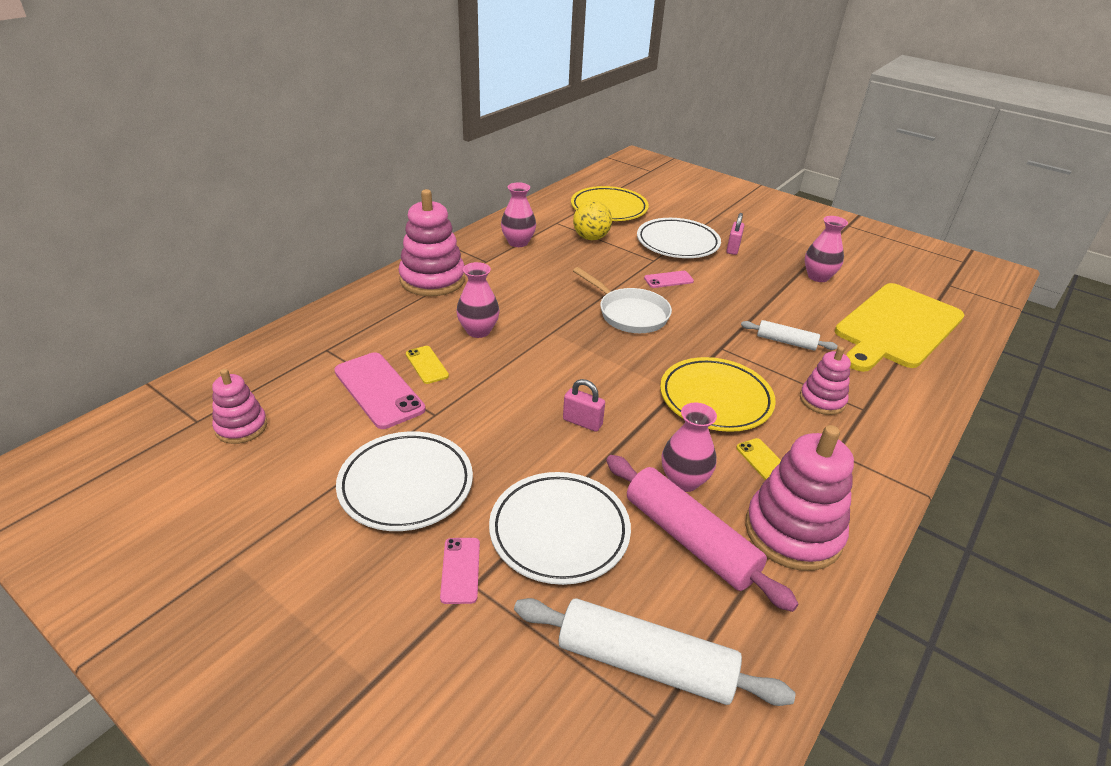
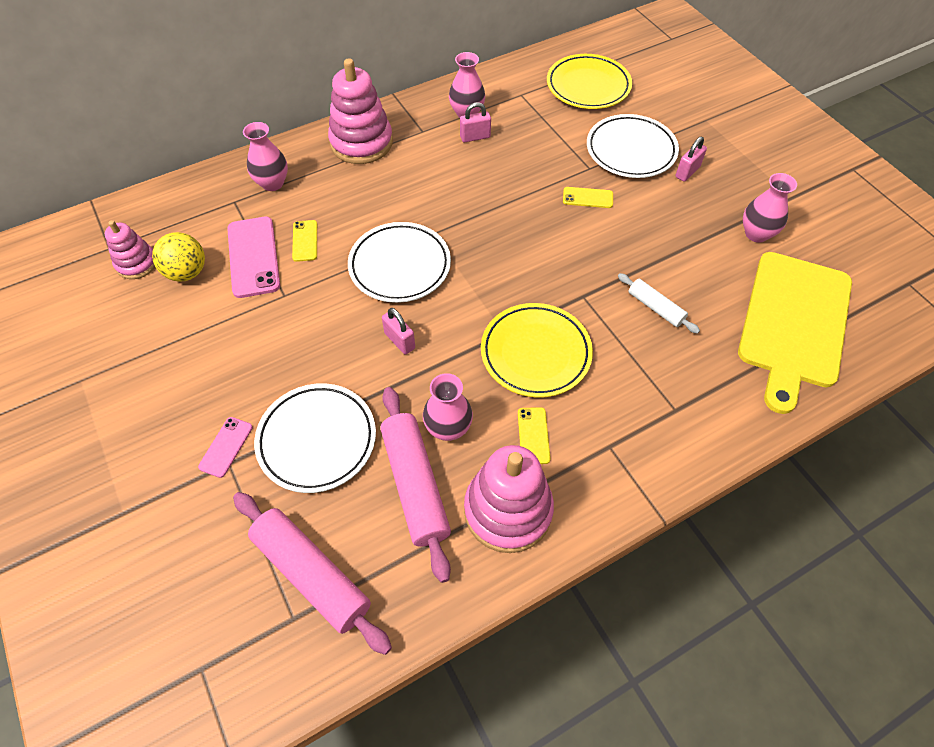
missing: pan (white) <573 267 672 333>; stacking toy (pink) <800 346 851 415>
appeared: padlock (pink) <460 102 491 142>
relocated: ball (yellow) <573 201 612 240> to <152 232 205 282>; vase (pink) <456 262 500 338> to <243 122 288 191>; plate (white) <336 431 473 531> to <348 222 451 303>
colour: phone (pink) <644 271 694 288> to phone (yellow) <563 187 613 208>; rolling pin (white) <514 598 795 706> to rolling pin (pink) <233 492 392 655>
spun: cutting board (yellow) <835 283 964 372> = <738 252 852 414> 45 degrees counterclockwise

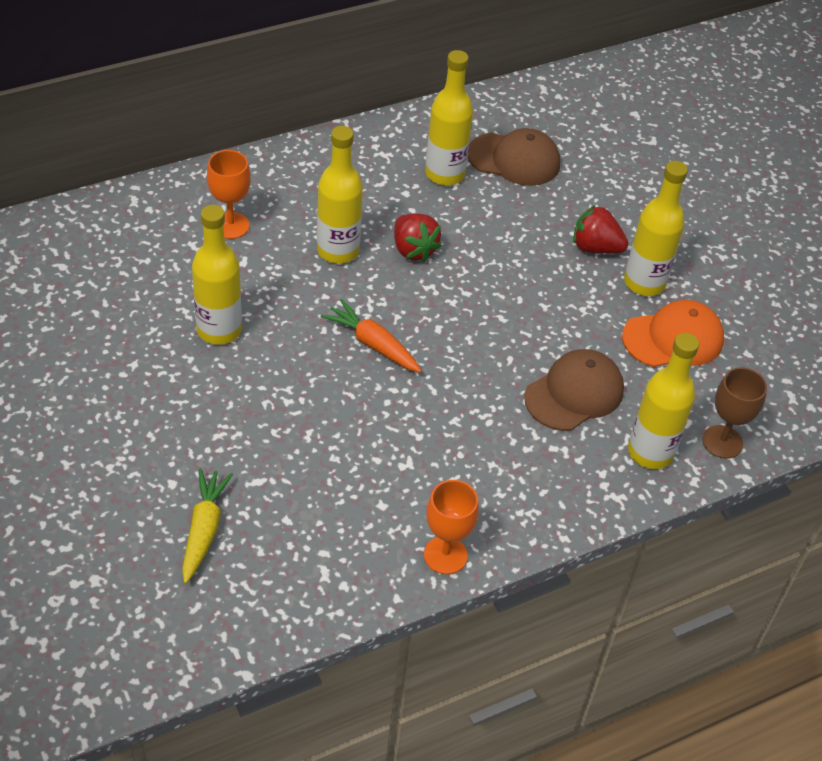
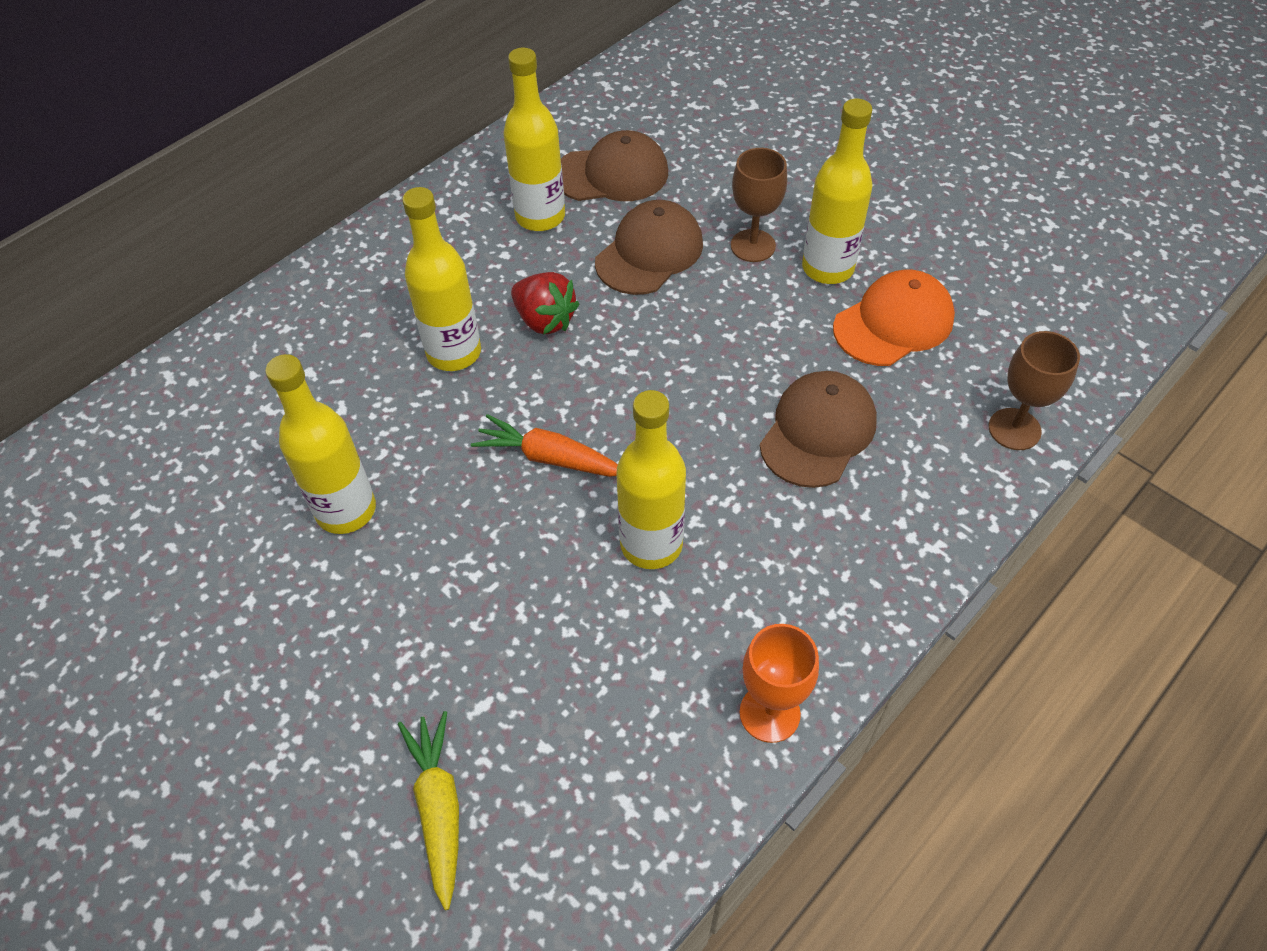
missing: goblet (orange) <207 150 251 239>
appeared: cap (brown) <595 200 703 295>
relocated: bottle (yellow) <628 333 699 469> to <616 390 686 569>
exchanged: strawberry (red) <573 205 628 254> to goblet (brown) <731 148 787 262>

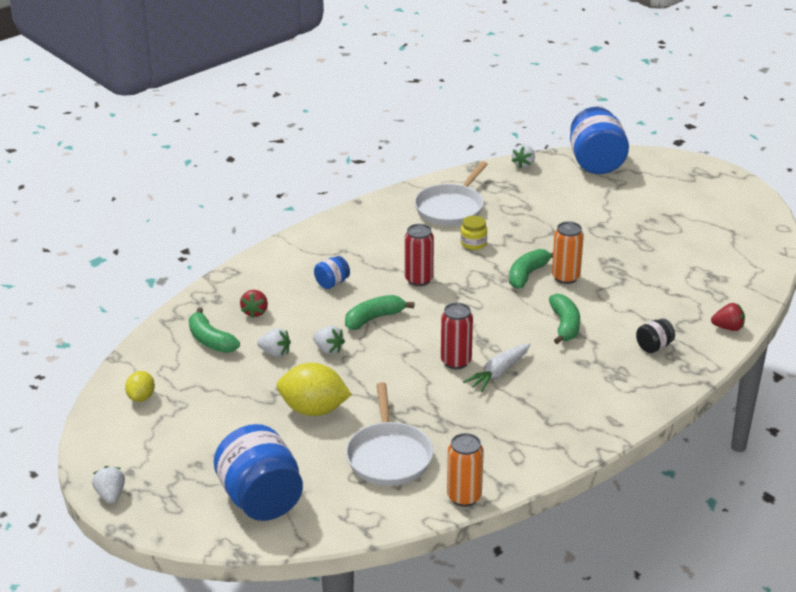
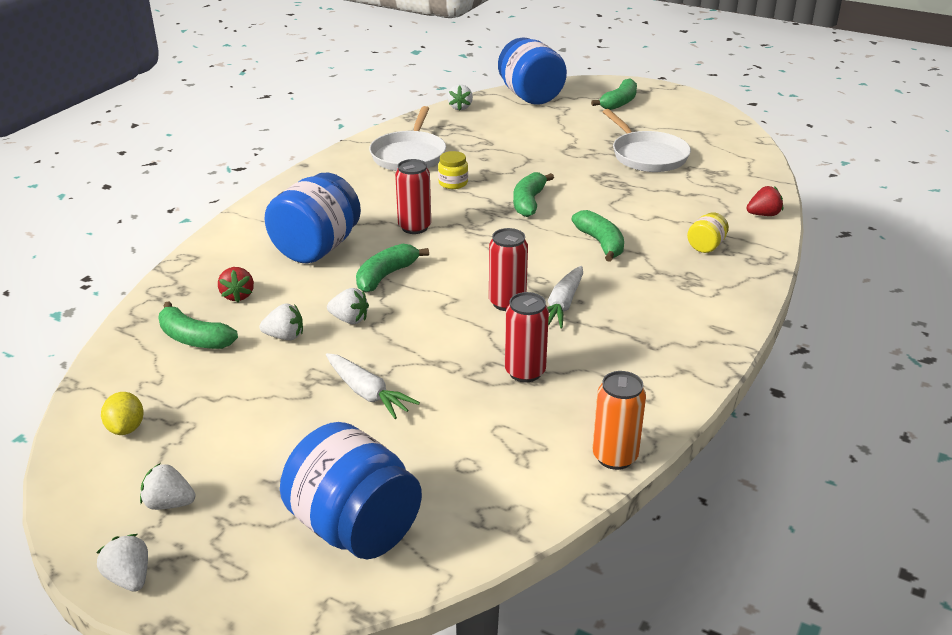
missing: can (orange) <552 221 584 284>
appeared: banana (green) <591 78 637 110>; can (red) <505 292 549 383>; strawberry (white) <140 463 196 510>
relocated: pan (white) <346 382 433 486> to <603 109 691 172>
exchanged: lemon (yellow) <277 363 352 416> to carrot (white) <326 353 420 419>
colour: jar (black) <636 319 675 353> to jar (yellow) <687 212 729 253>
size: jar (blue) <314 256 350 289> = <265 173 361 263> x2.20

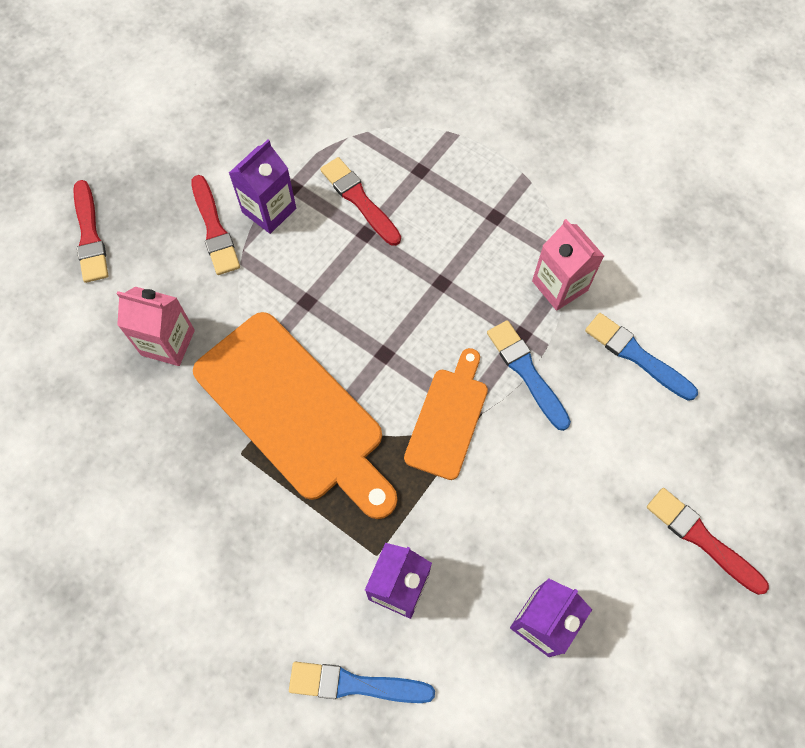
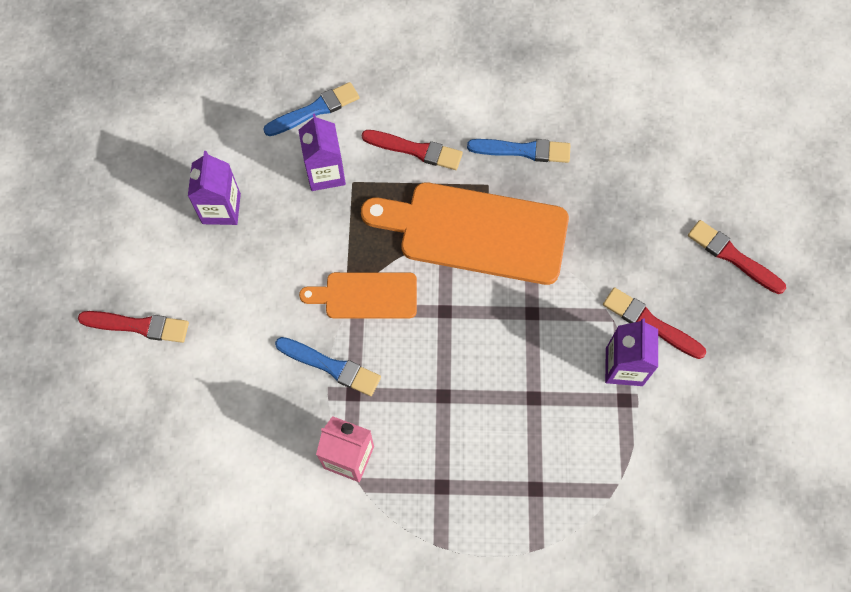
missing: carton (pink) <116 286 195 366>
relocated: brush (red) <320 157 401 246> to <362 130 463 170>; brush (blue) <585 313 698 401> to <467 139 570 163>
spun: cutting board (orange) <404 348 488 480> = <299 272 417 318> 105 degrees clockwise

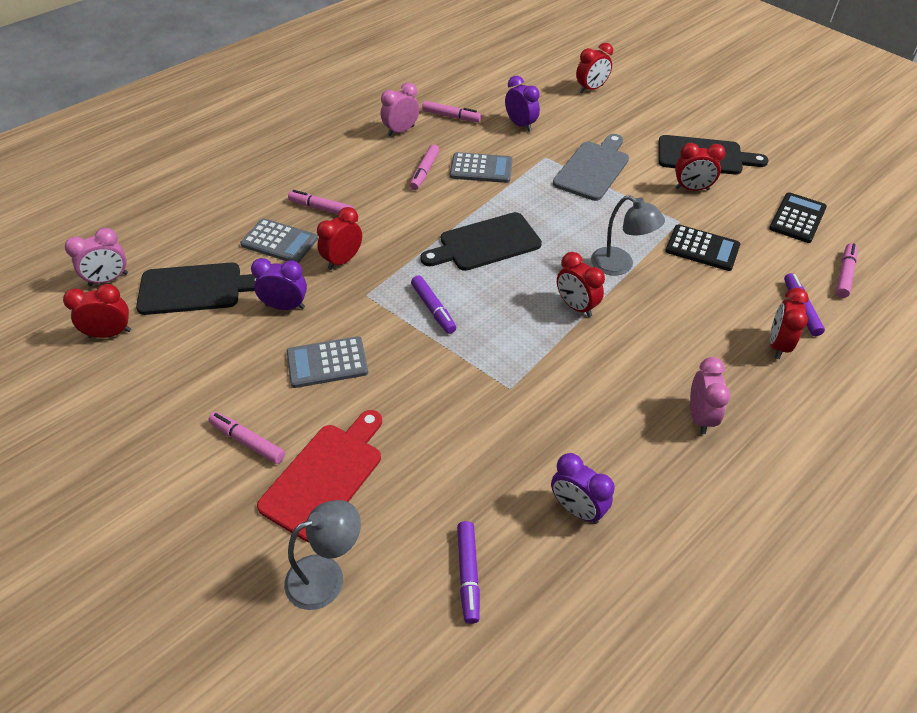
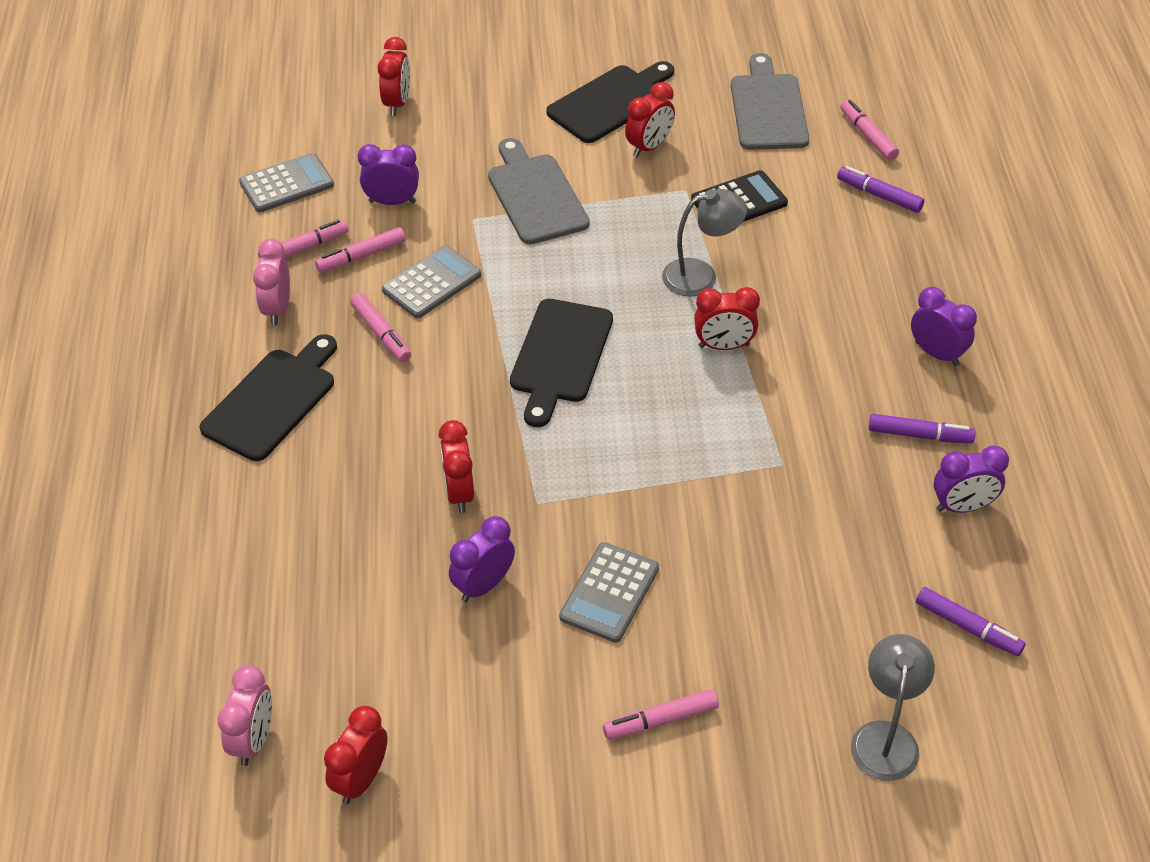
missing: clock (red) <770 288 809 359>; cutting board (red) <257 410 382 542>
relocated: marker (pink) <288 190 354 214> to <315 227 406 273>; calculator (grey) <240 218 318 263> to <239 153 334 212>; cutting board (black) <136 263 256 315> to <199 334 337 461>; marker (purple) <411 275 456 334> to <869 414 976 444>
exchanged: calculator (black) <769 192 827 243> to cutting board (grey) <731 53 809 150>
colour: clock (pink) <690 357 731 434> to clock (purple) <911 287 977 366>

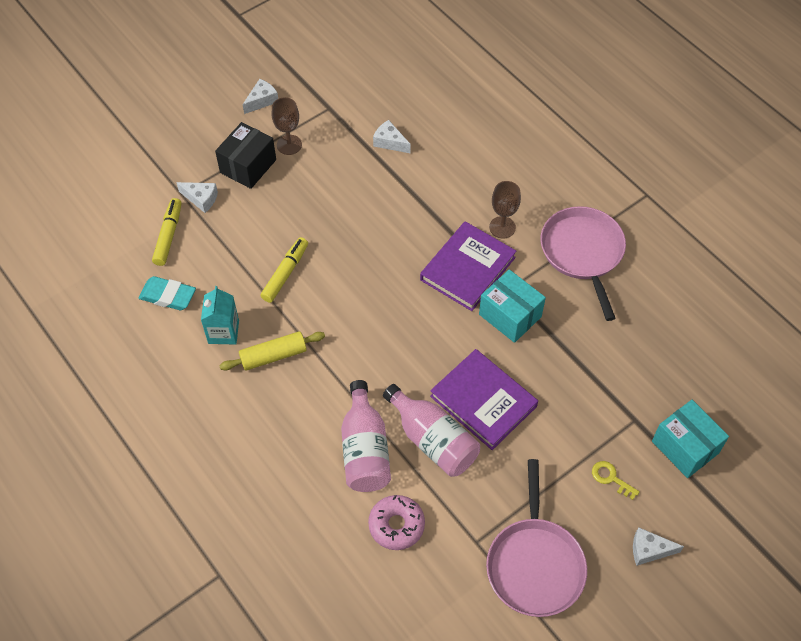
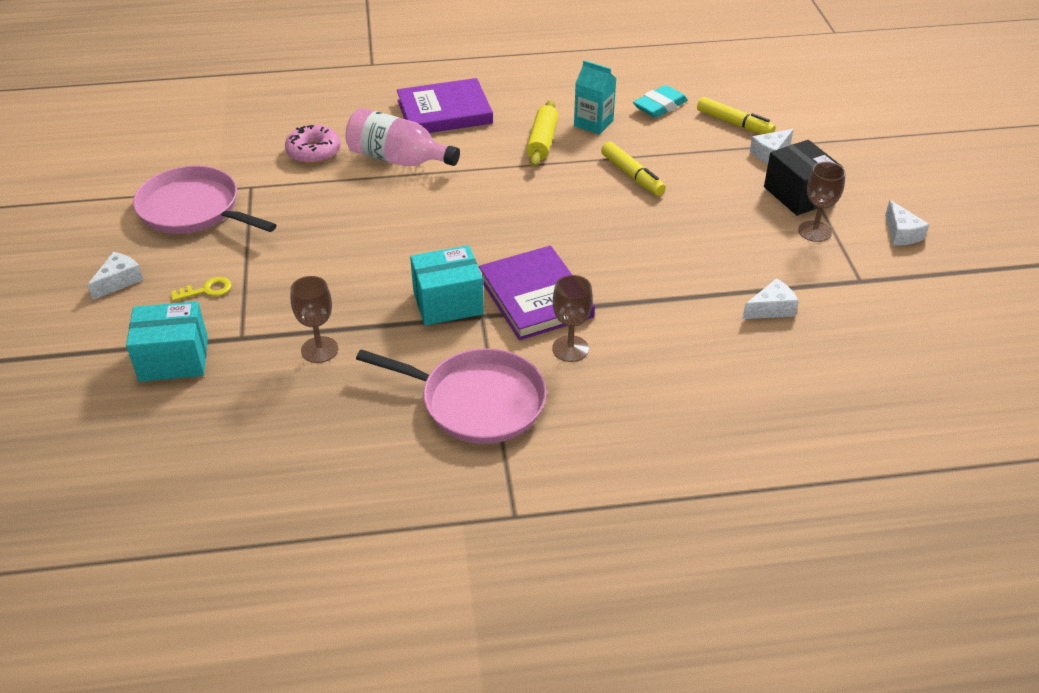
missing: bottle (pink) <383 384 480 477>
appeared: goblet (brown) <290 276 338 363>
relocated: book (purple) <430 349 538 450> to <397 78 493 133>

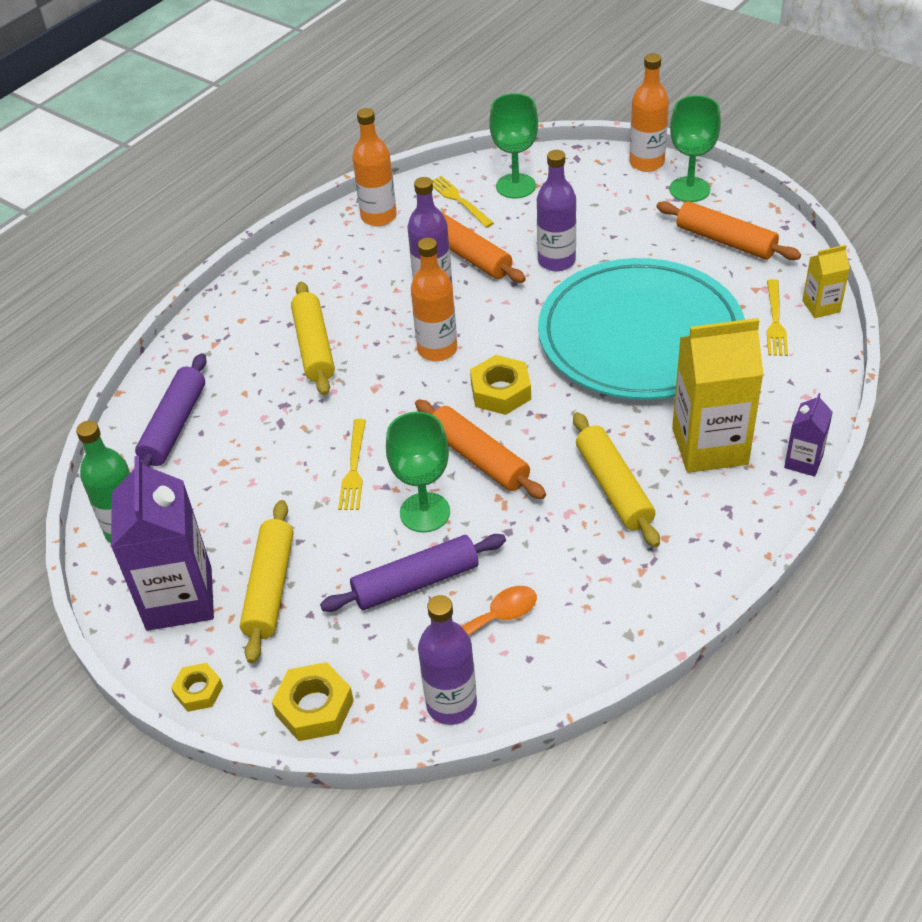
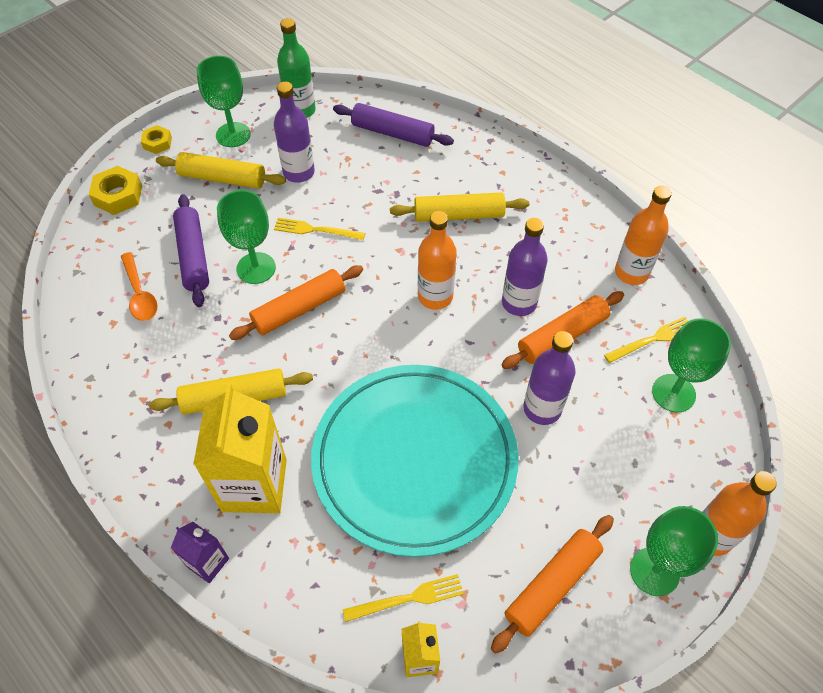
missing: nut (yellow) <470 355 531 415>
relocated: bottle (purple) <418 595 477 725> to <274 82 315 183>
exchanged: carton (purple) <111 456 214 631> to goblet (green) <197 56 251 147>
spun: fork (yellow) <767 279 788 356> = <343 574 464 622> 150 degrees clockwise

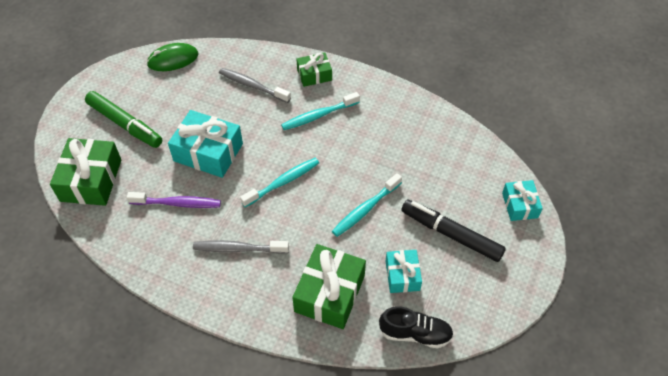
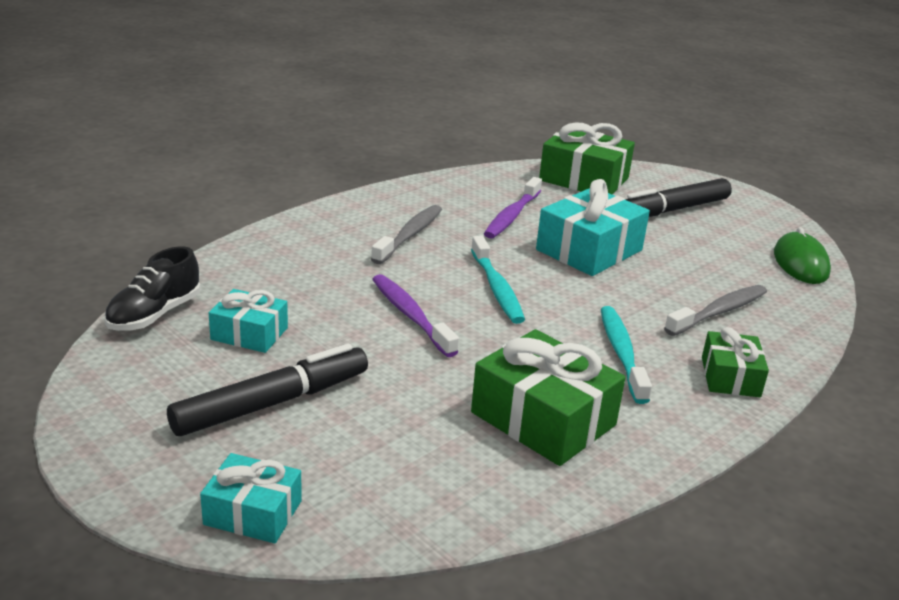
missing: toothbrush (turquoise) <332 173 402 237>
appeared: toothbrush (purple) <372 274 459 357>
relocated: gift (green) <292 244 366 329> to <471 329 626 466>
colour: marker (green) <85 91 162 148> to marker (black) <625 178 732 217>

